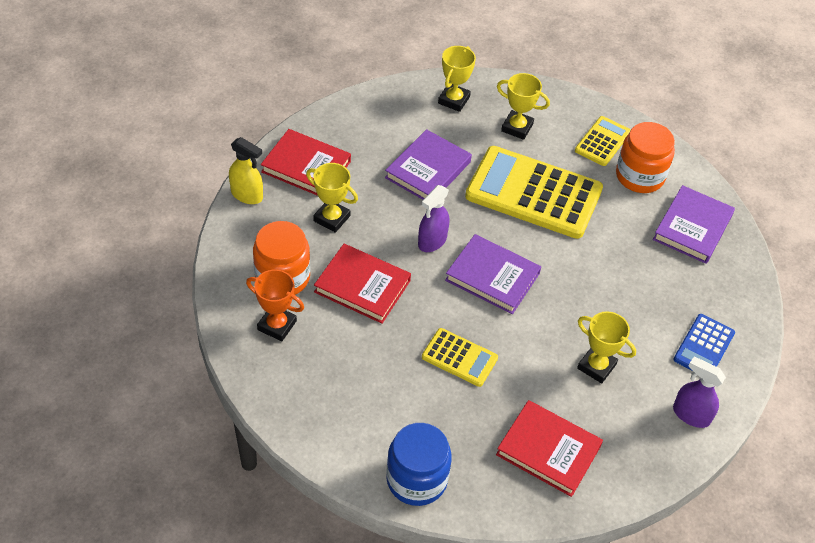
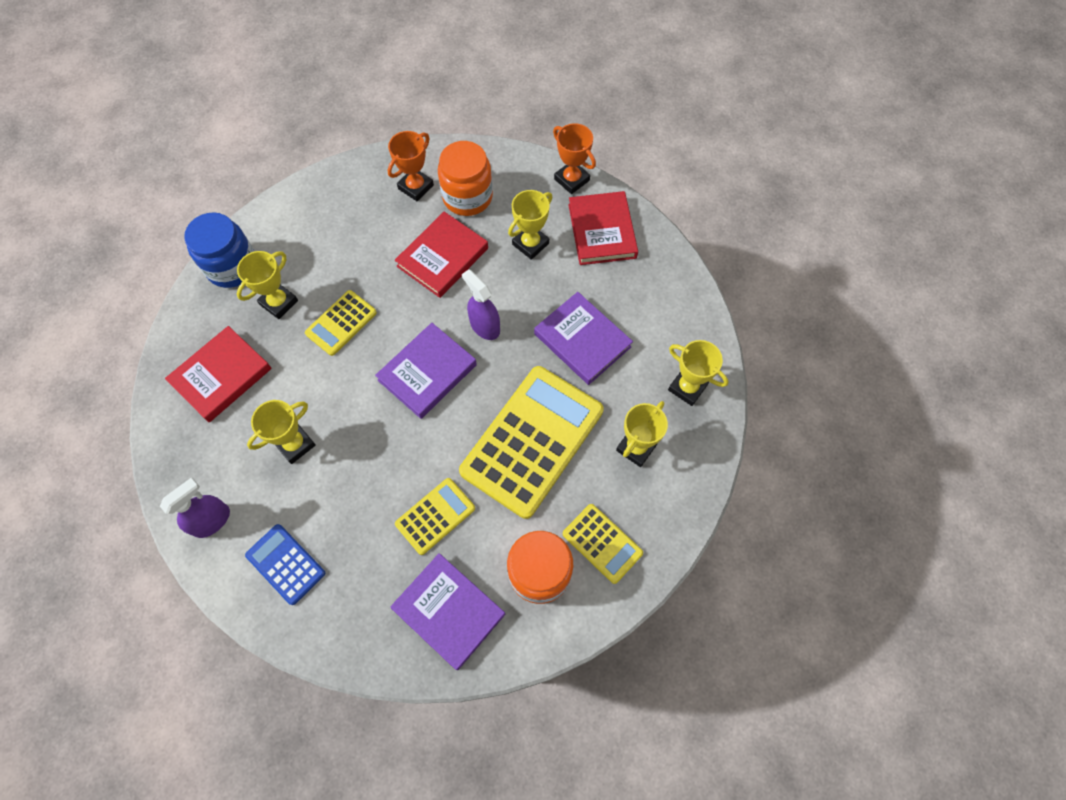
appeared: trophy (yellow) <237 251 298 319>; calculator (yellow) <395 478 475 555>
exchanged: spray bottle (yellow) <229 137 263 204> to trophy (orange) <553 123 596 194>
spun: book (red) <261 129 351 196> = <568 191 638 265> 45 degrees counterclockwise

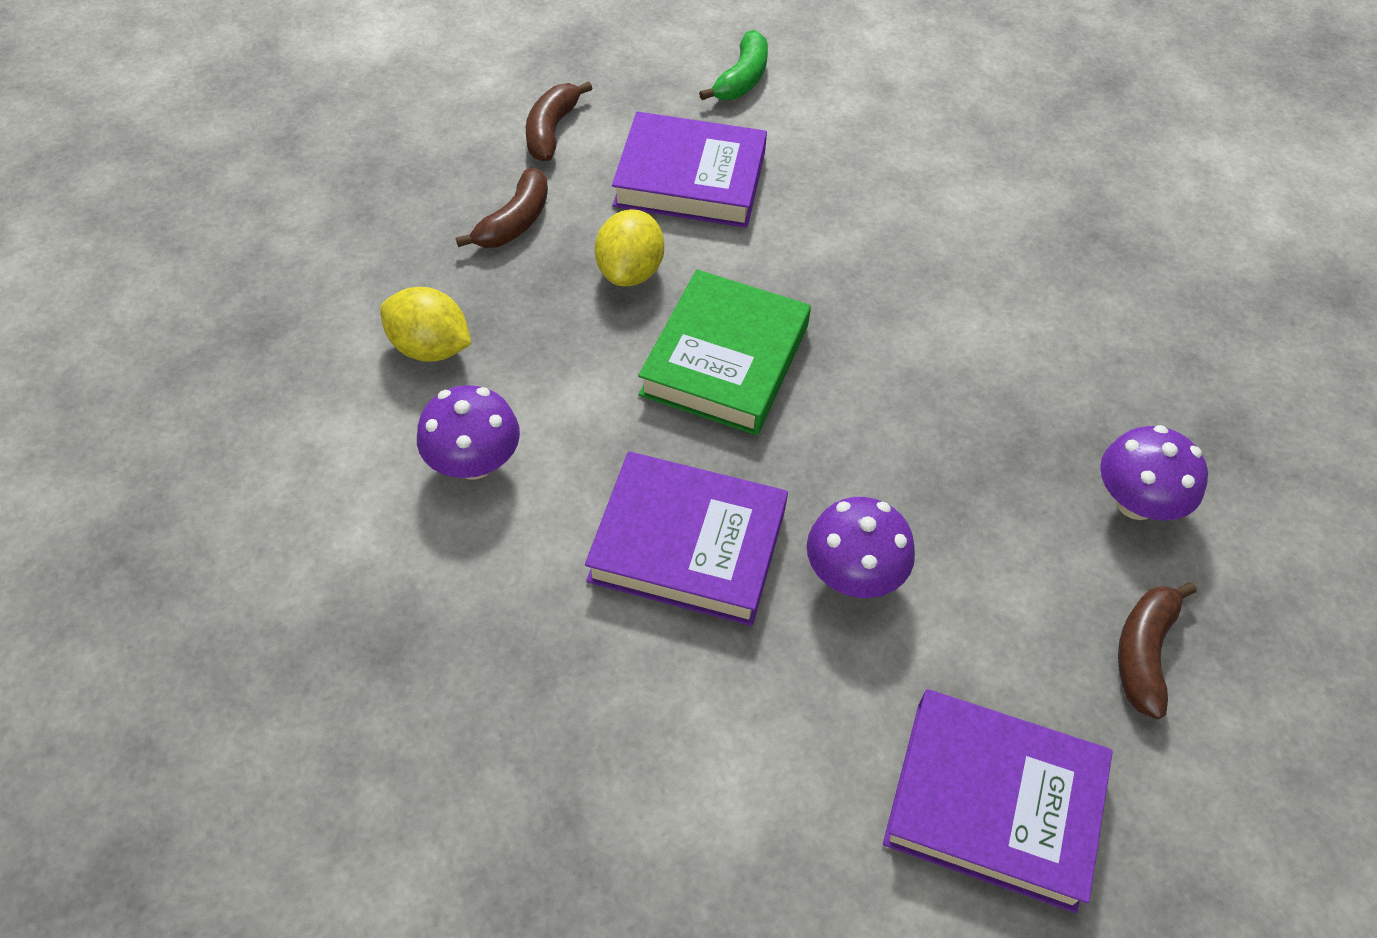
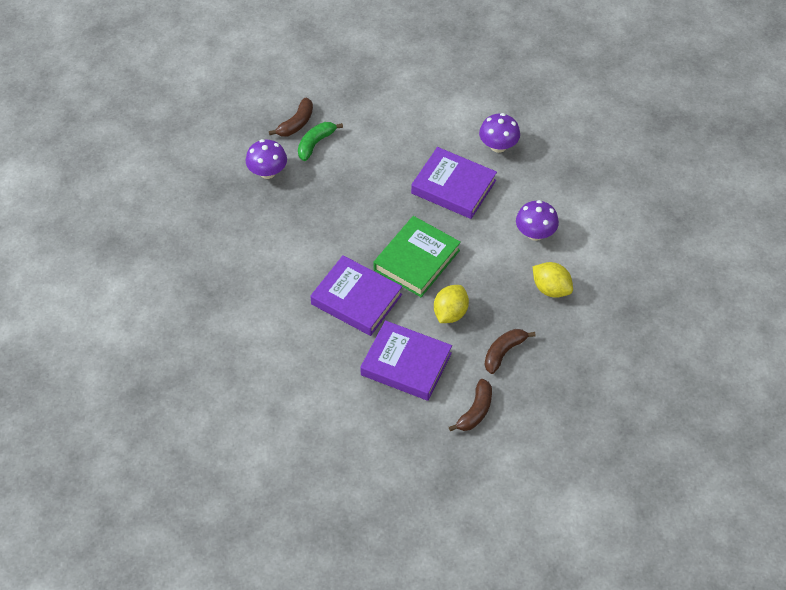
relocated: banana (green) <699 30 768 100> to <298 122 343 161>; mushroom (purple) <807 497 915 598> to <479 113 520 153>; book (purple) <883 689 1113 913> to <310 255 402 336>

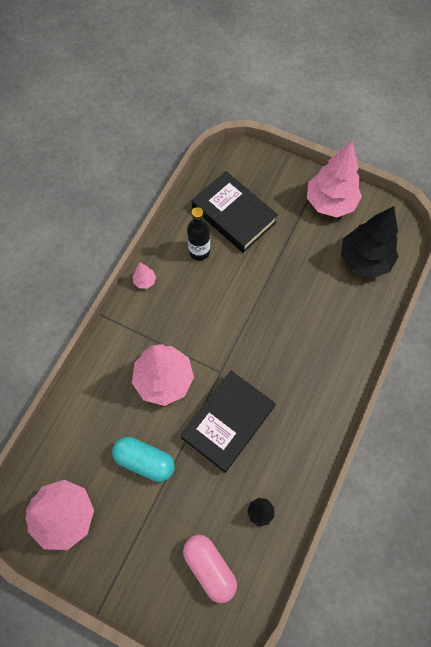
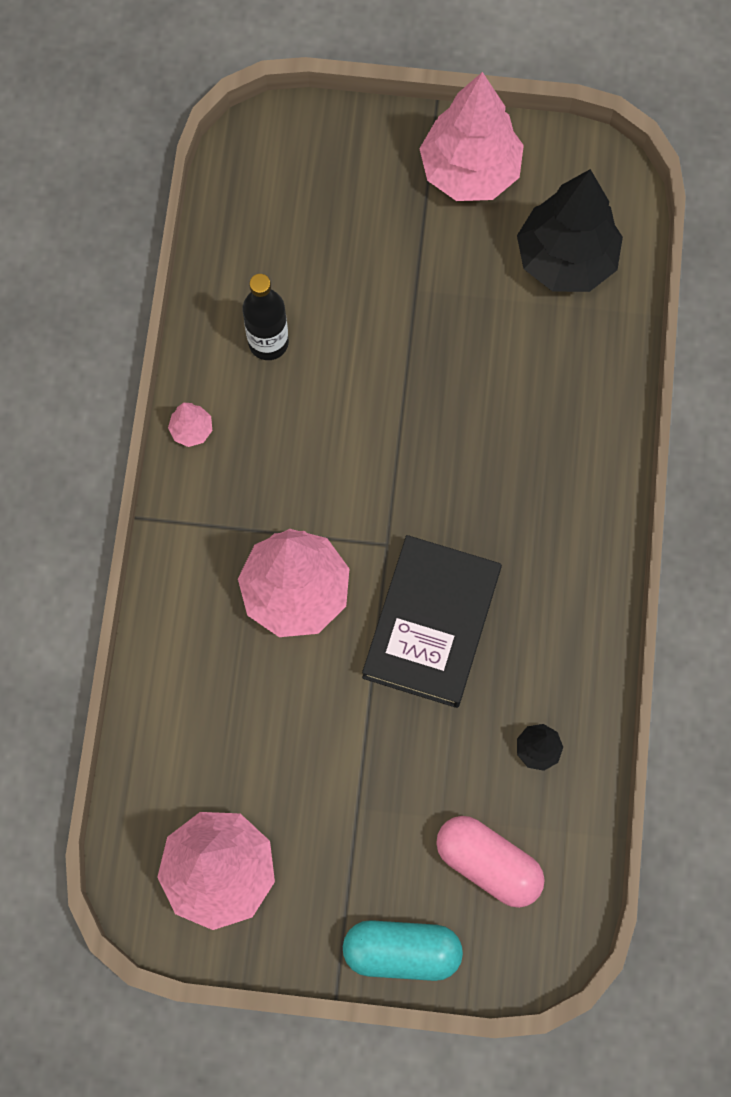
missing: book (black) <192 171 278 253>
relocated: capsule (turquoise) <112 437 175 482> to <343 920 463 981>

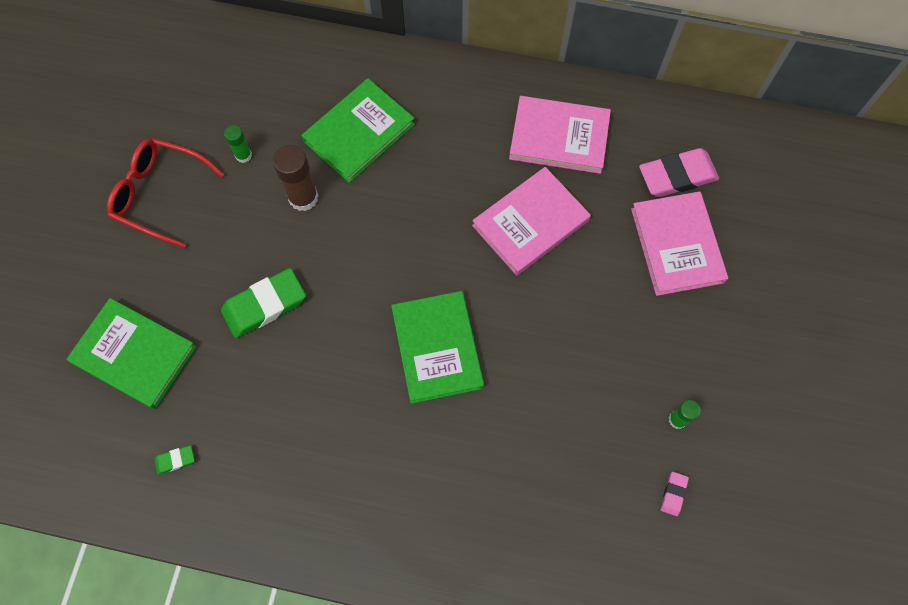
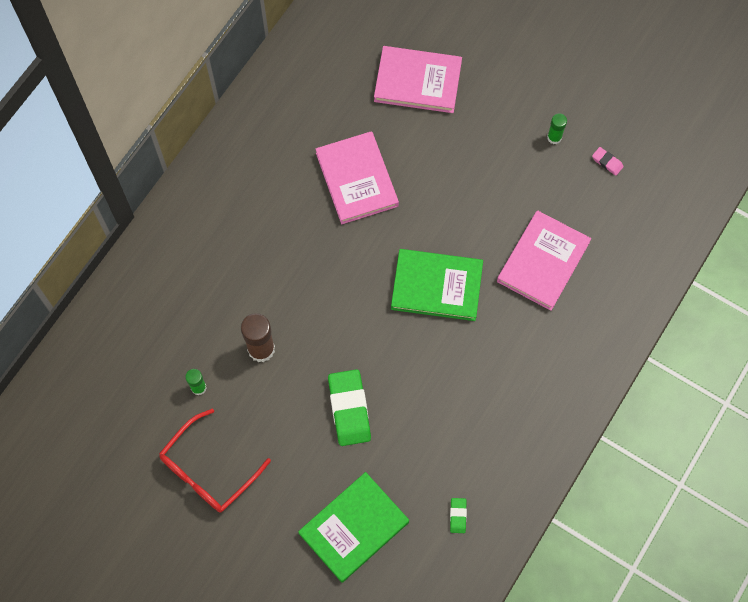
missing: book (green) <301 78 415 183>; eraser (pink) <639 148 719 197>
relocated: book (pink) <509 96 611 174> to <497 210 591 311>

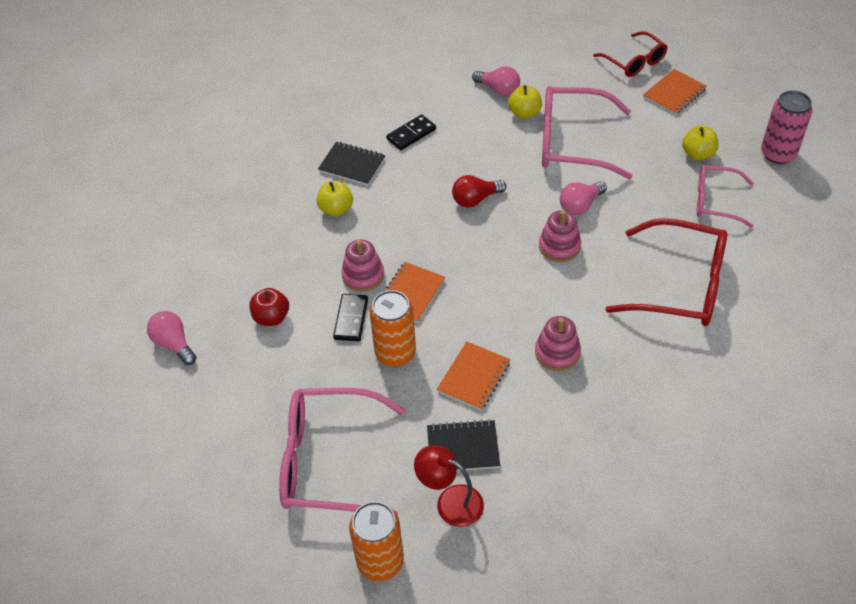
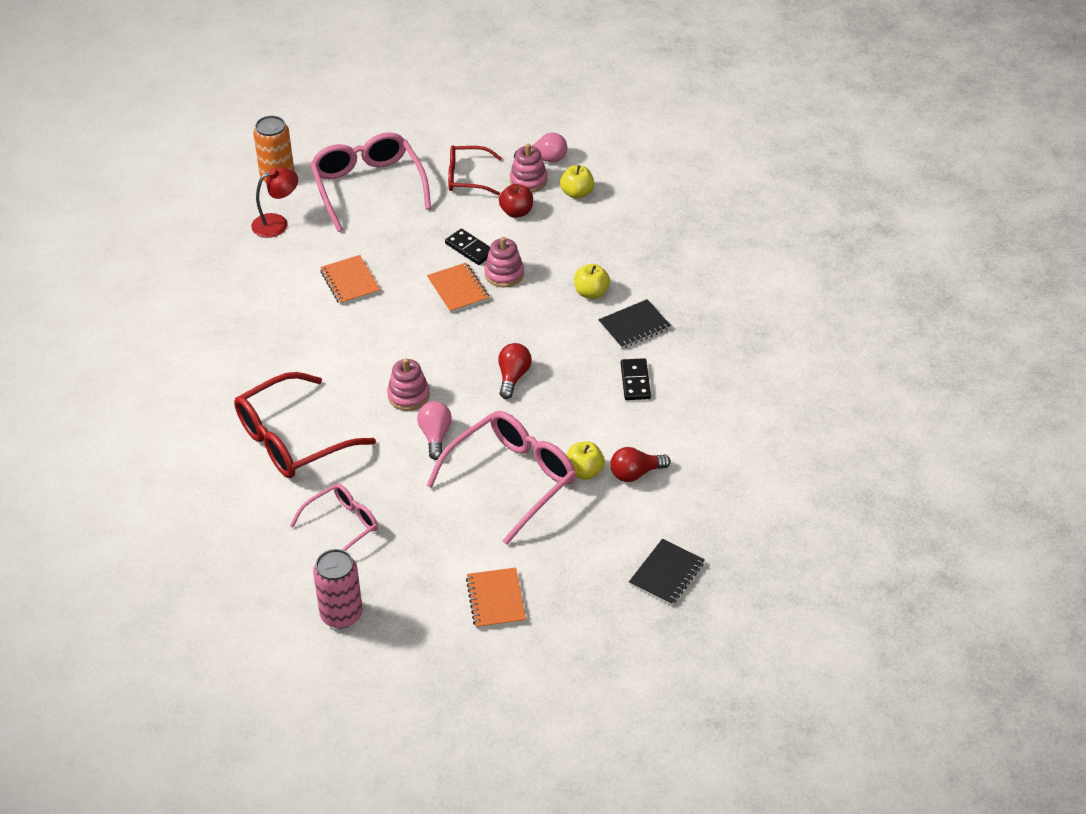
missing: can (orange) <369 290 416 366>
relocated: glasses (red) <593 31 668 77> to <448 145 502 196>; apple (yellow) <682 126 719 160> to <560 165 594 199>; stacking toy (pink) <535 316 581 371> to <510 144 547 192>; notebook (black) <427 419 500 471> to <629 539 705 606>
colour: light bulb (pink) <472 66 520 96> to light bulb (red) <610 447 671 482>
spun: glasses (pink) <279 388 405 516> = <310 132 431 232> 60 degrees counterclockwise

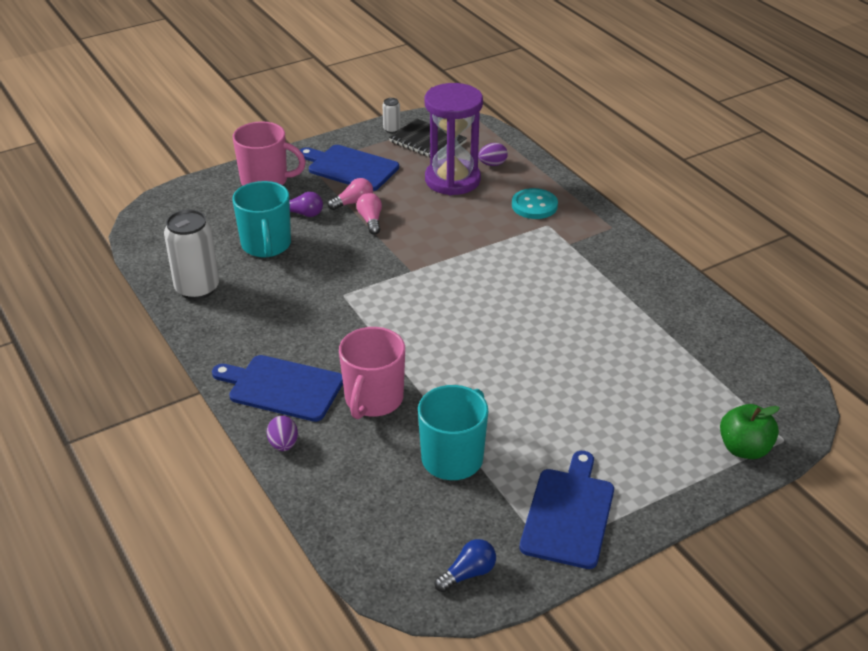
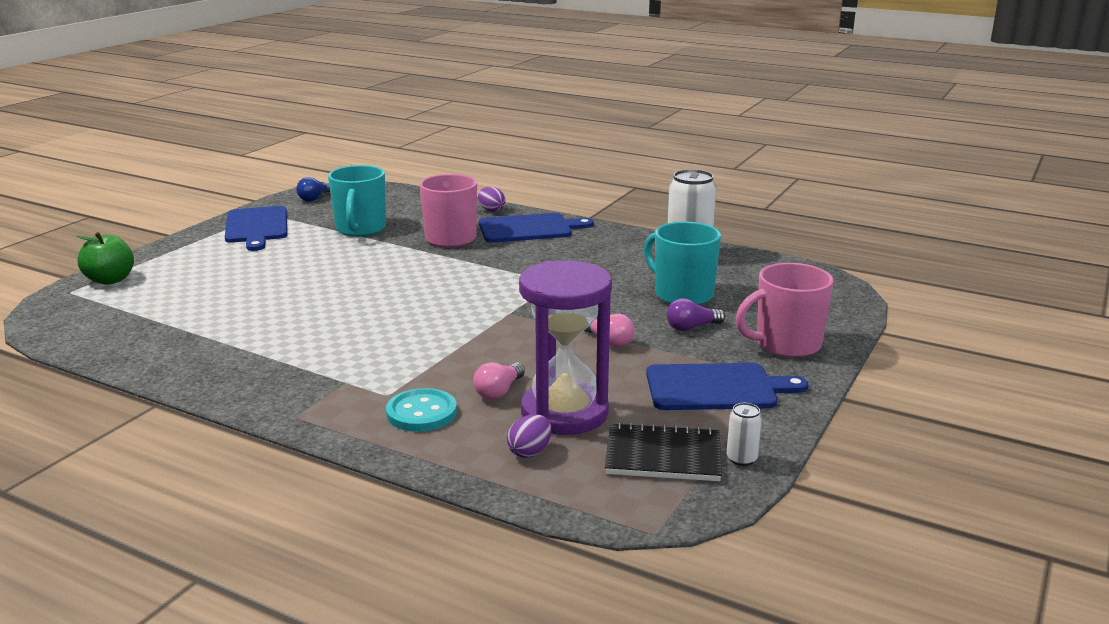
relocated: light bulb (pink) <328 178 373 210> to <473 362 525 400>

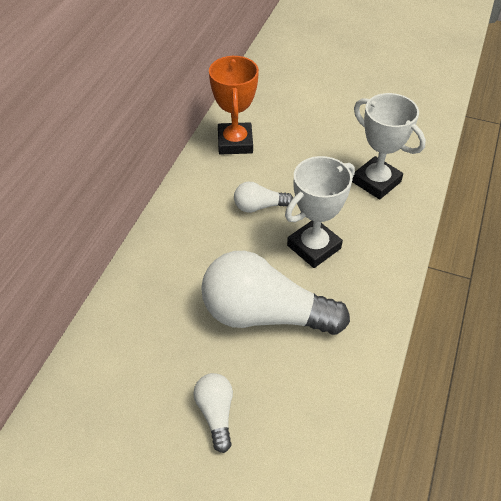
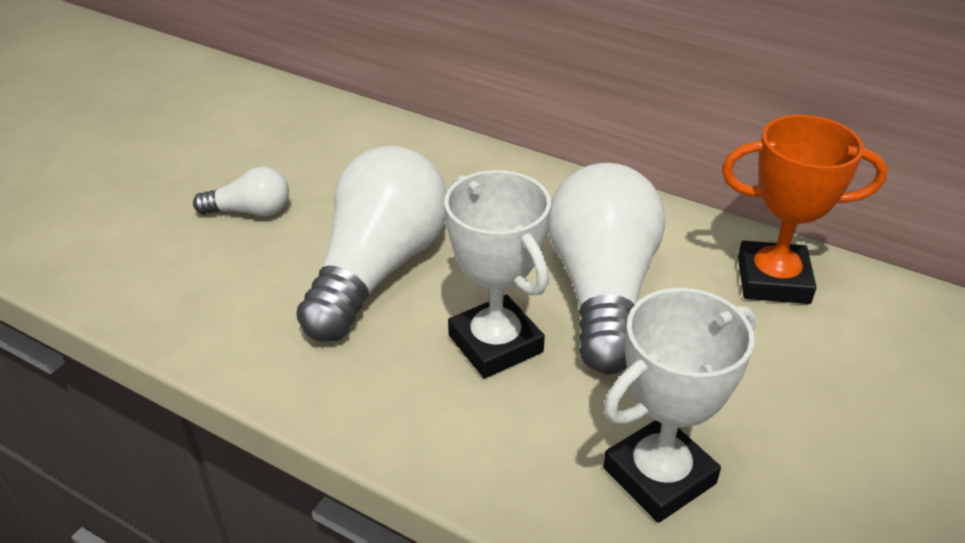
size: light bulb (white) <234 182 293 213> = <548 163 665 374> x2.13

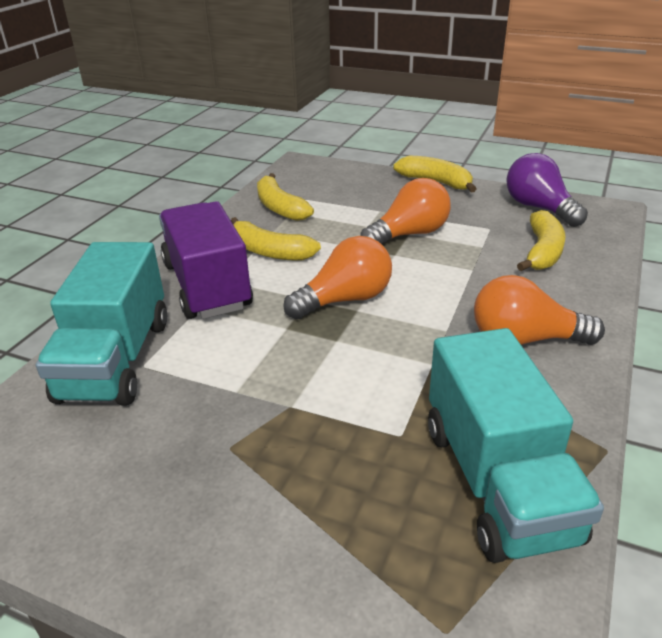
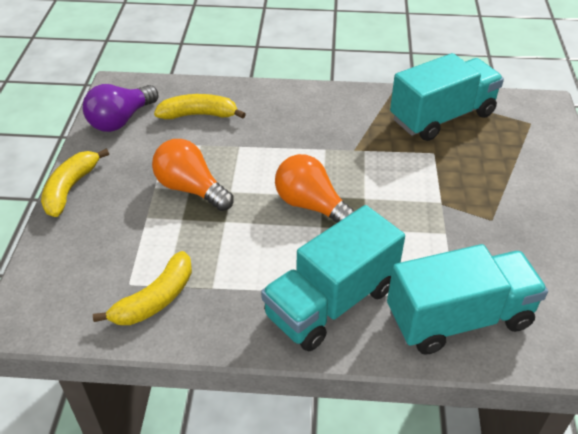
missing: banana (yellow) <231 217 321 261>; light bulb (orange) <474 275 605 345>
colour: truck (purple) <159 201 253 319> to truck (turquoise) <261 205 405 351>

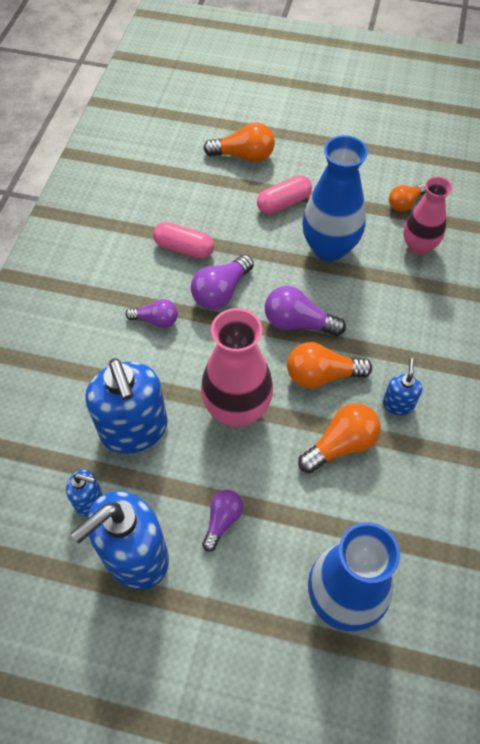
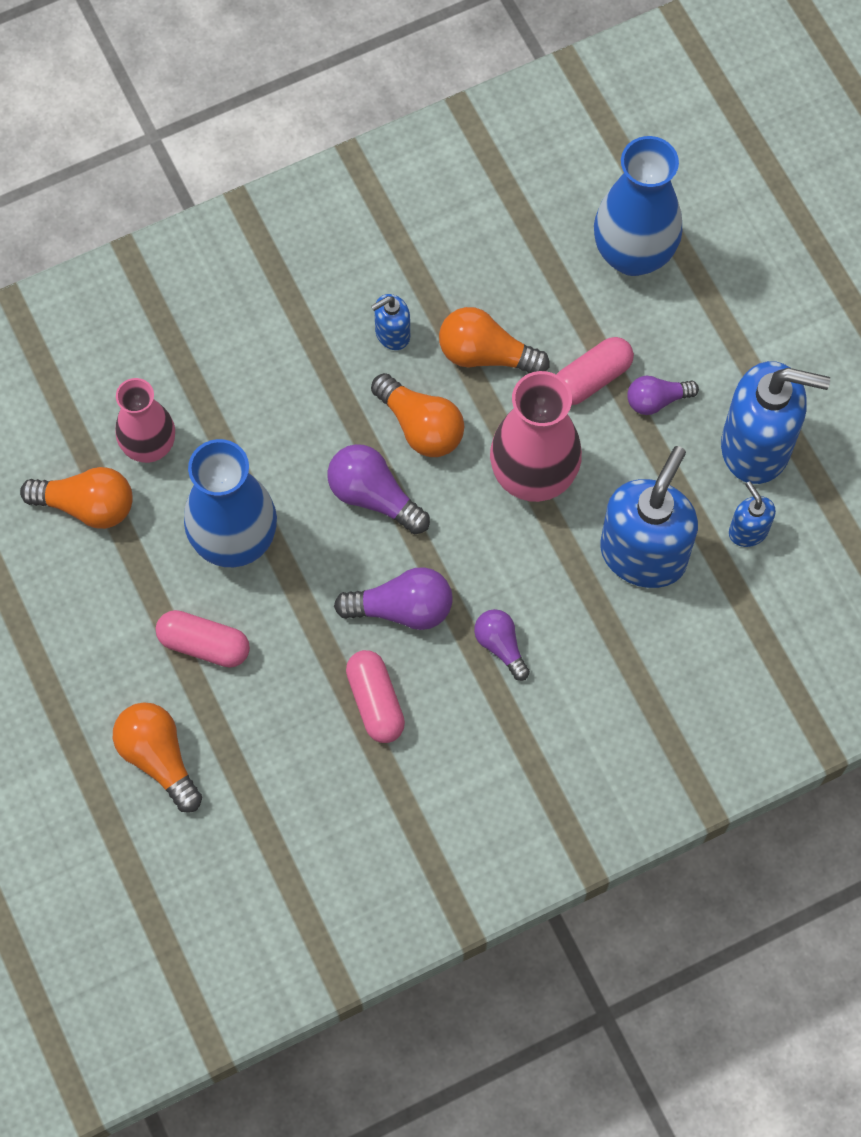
appeared: capsule (pink) <556 337 634 405>
spun: light bulb (purple) <265 286 346 336> = <327 444 430 534> 150 degrees clockwise
size: light bulb (orange) <389 184 426 212> = <20 467 133 529> x1.53

